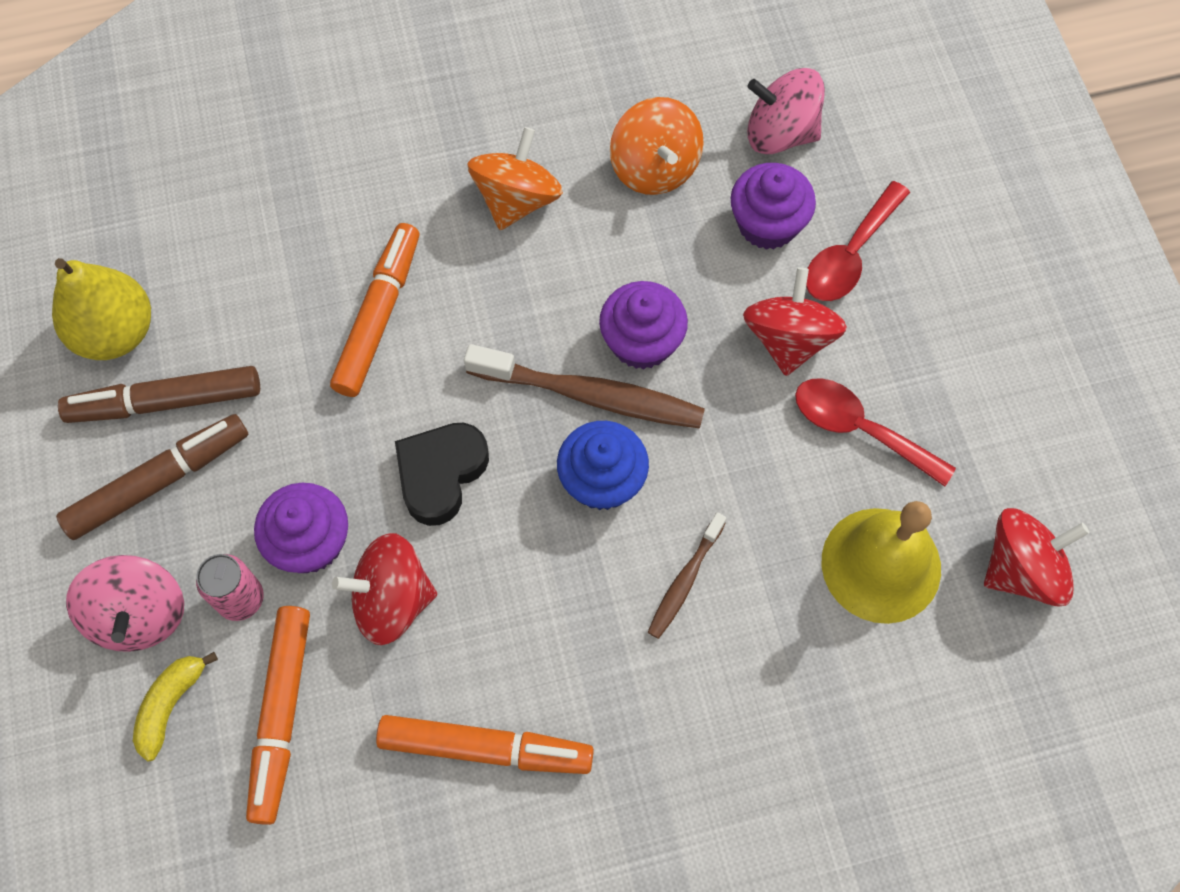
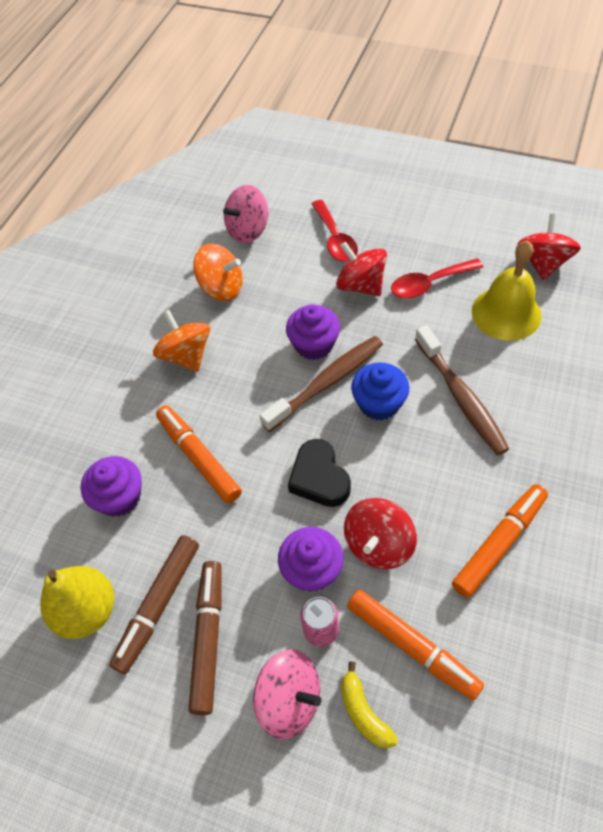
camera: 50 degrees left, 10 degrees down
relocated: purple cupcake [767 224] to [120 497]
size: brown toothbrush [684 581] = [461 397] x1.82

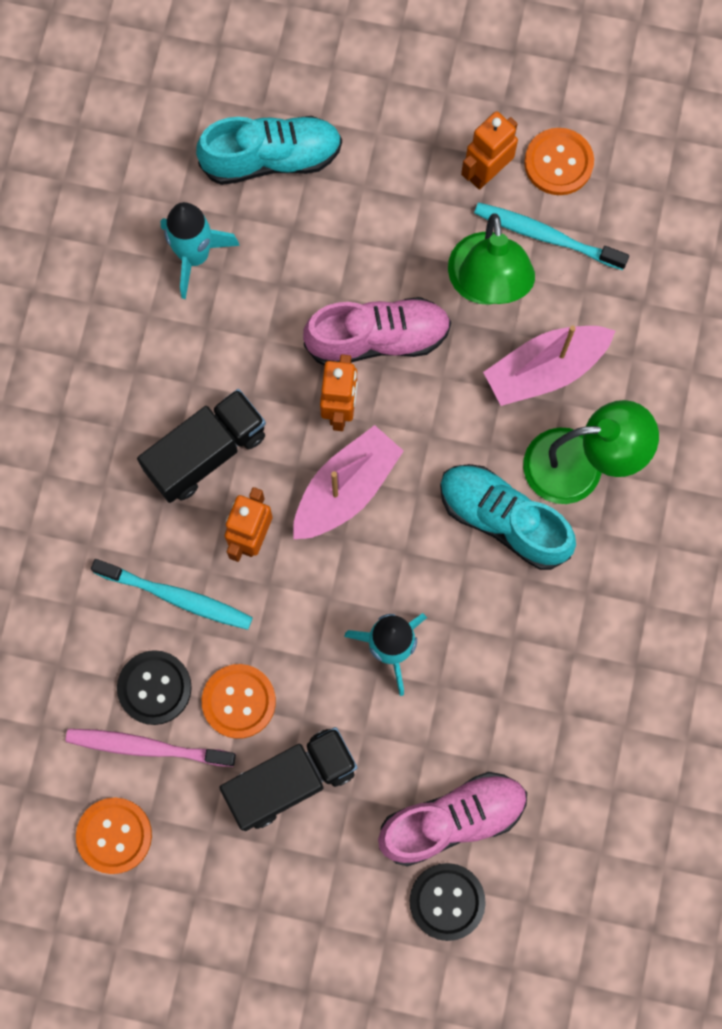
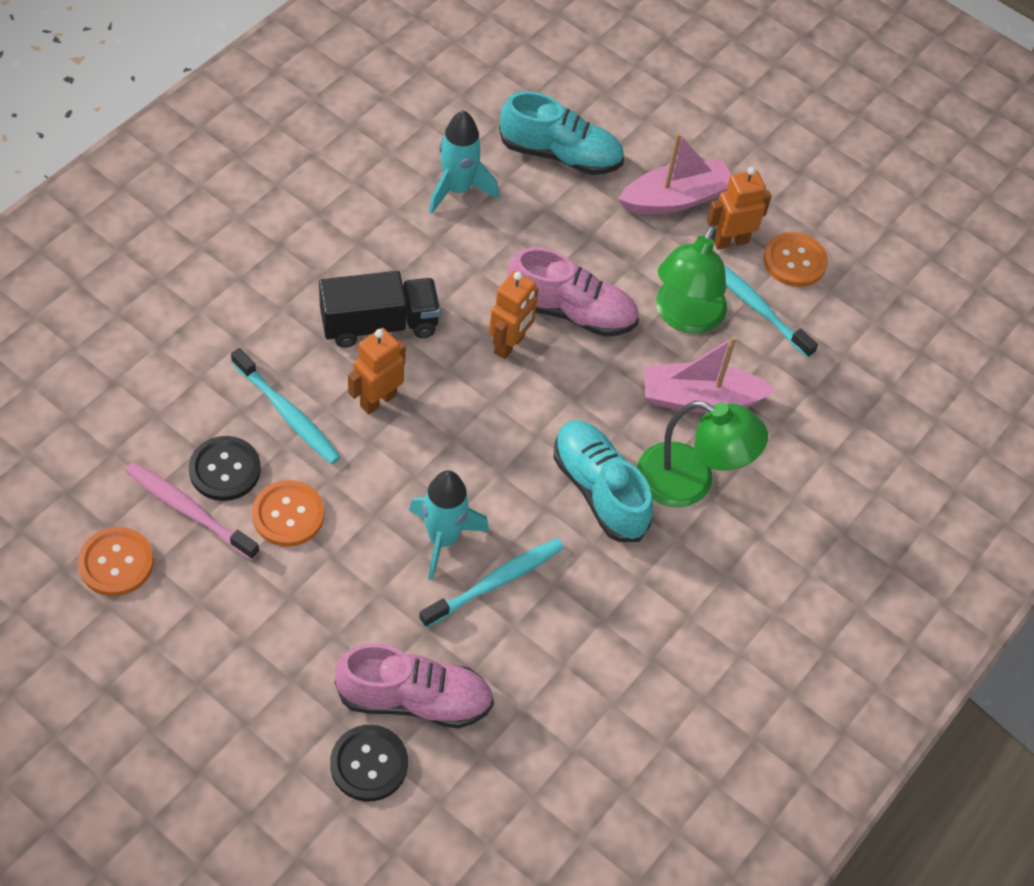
camera: 20 degrees right, 20 degrees down
missing: black truck [291 780]
appeared: turquoise toothbrush [495 582]
relocated: pink boat [346 489] to [675 199]

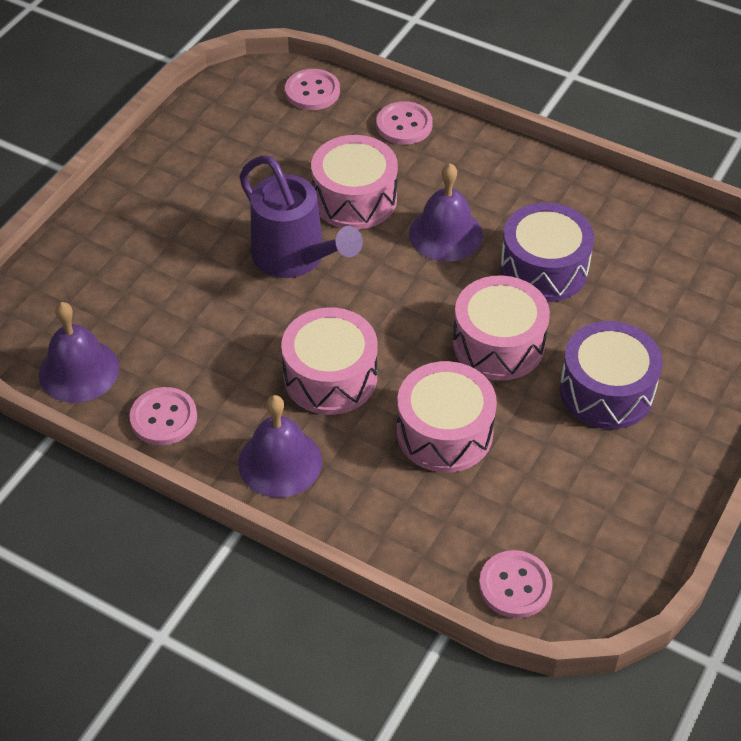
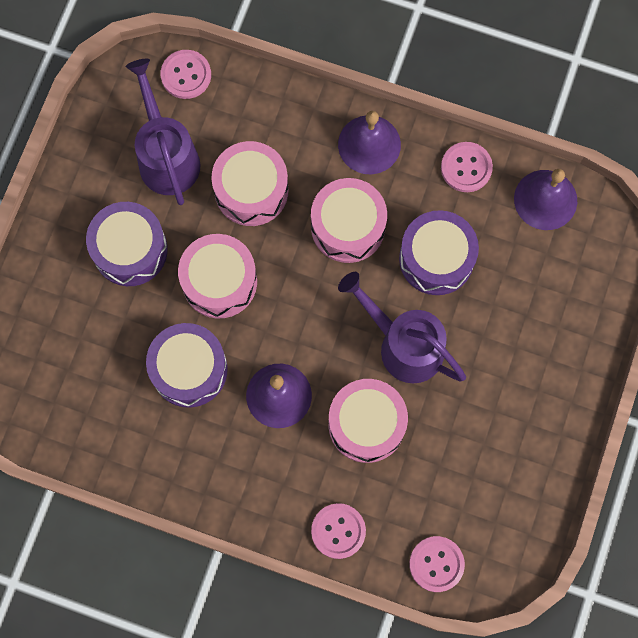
camera: 170 degrees right, 25 degrees up
appeared: purple watering can [166 155]; purple drum [436 259]

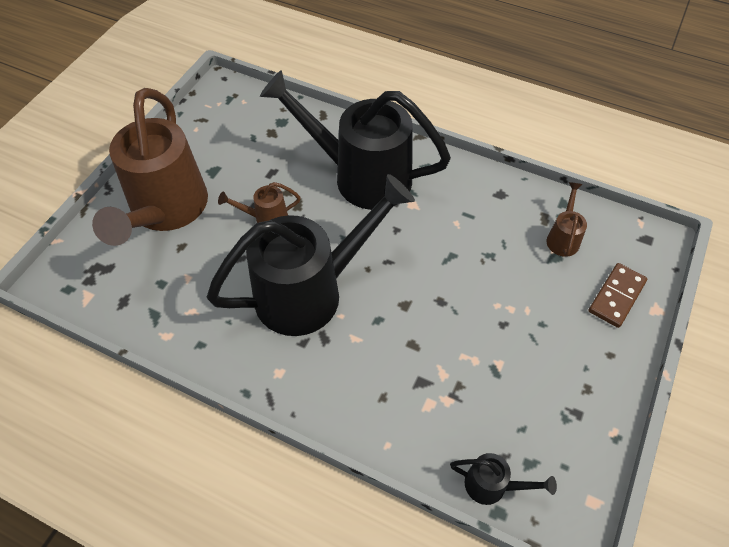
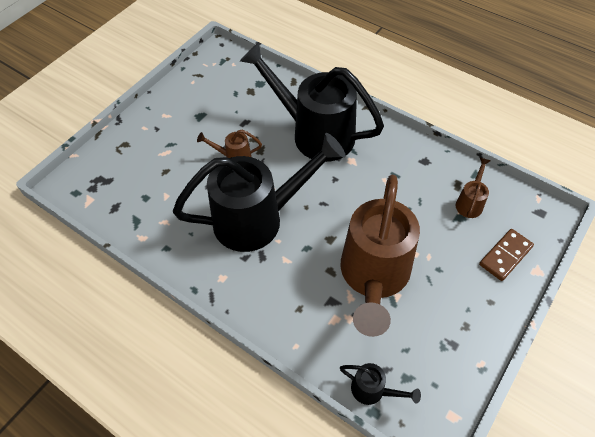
camera: 10 degrees right, 0 degrees up
relocated: brown watering can [166 211] to [373 276]

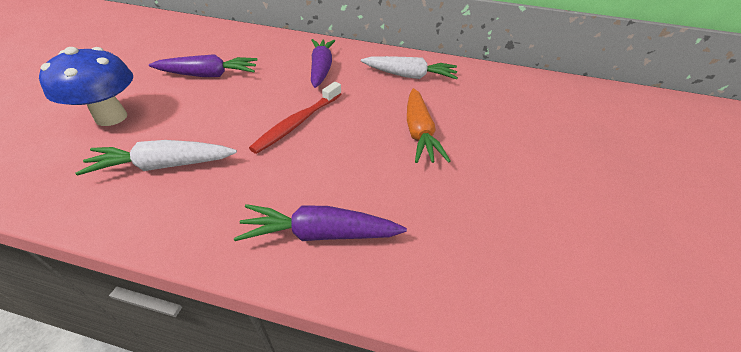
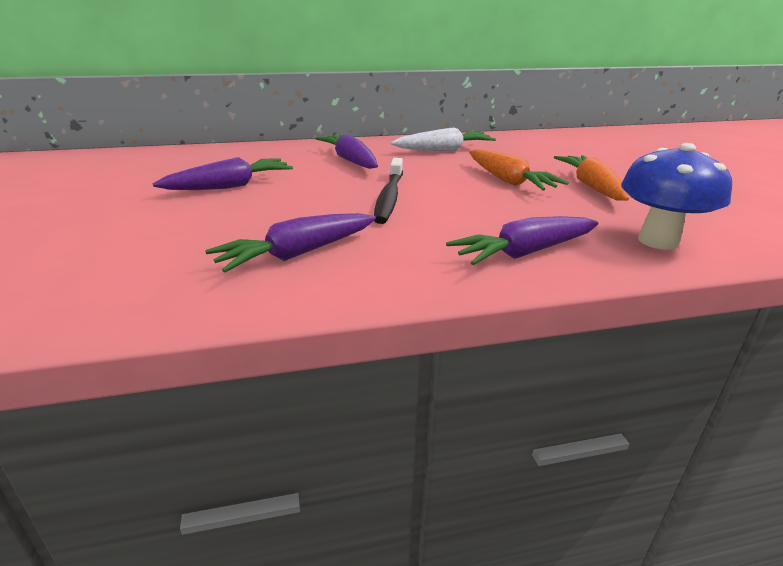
camera: 25 degrees left, 15 degrees down
appeared: orange carrot [591 187]
relocated: blue mushroom [111 117] to [658 241]
colour: white carrot [164 165] to purple carrot [297 254]; red toothbrush [298 122] to black toothbrush [389 197]

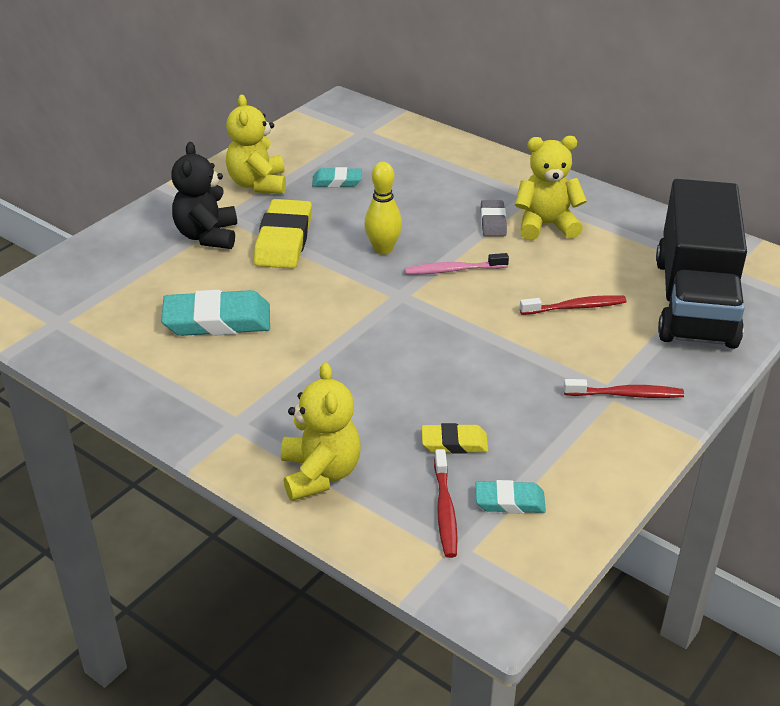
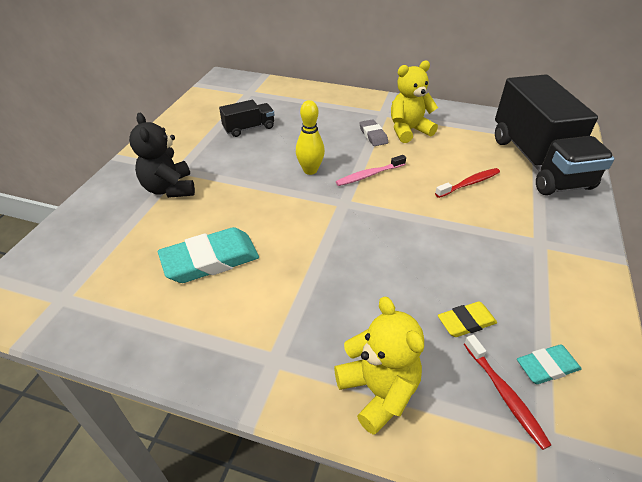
camera: 20 degrees left, 5 degrees up
missing: yellow teddy bear [258 184]; yellow eraser [284 240]; red toothbrush [625 394]
exchanged: turquoise eraser [337 181] to black truck [249 128]

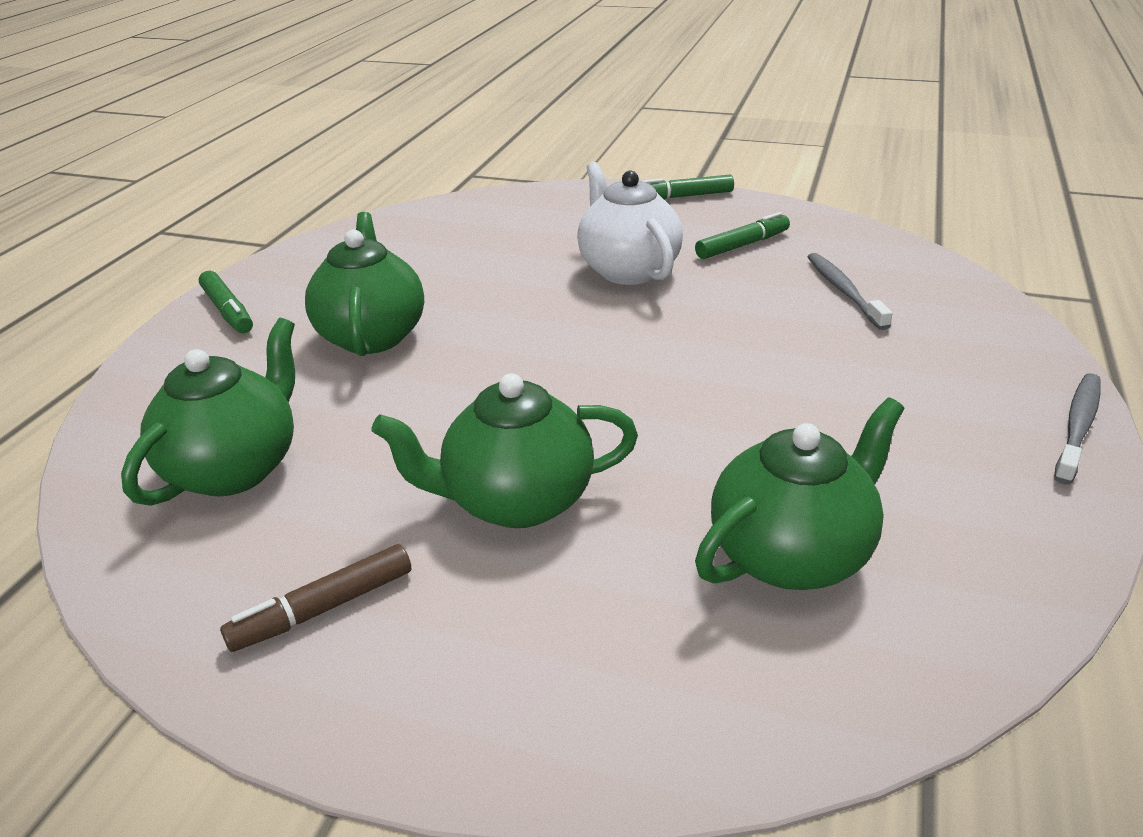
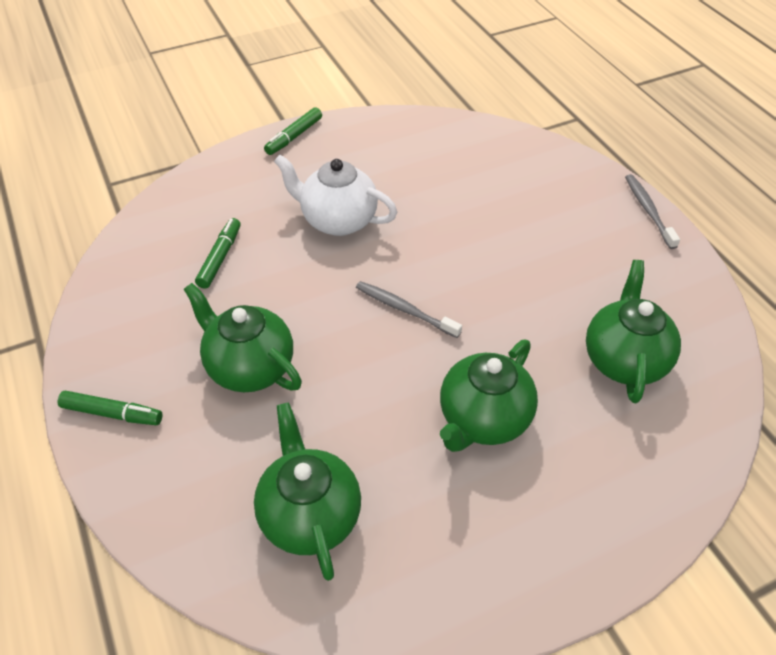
camera: 45 degrees left, 15 degrees up
missing: brown marker [323 608]
relocated: green marker [742 245] to [220 258]; grey toothbrush [844 291] to [405 310]

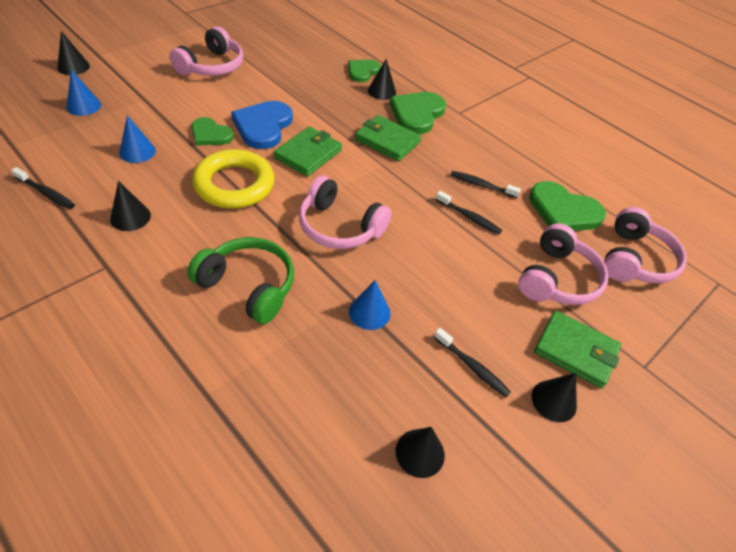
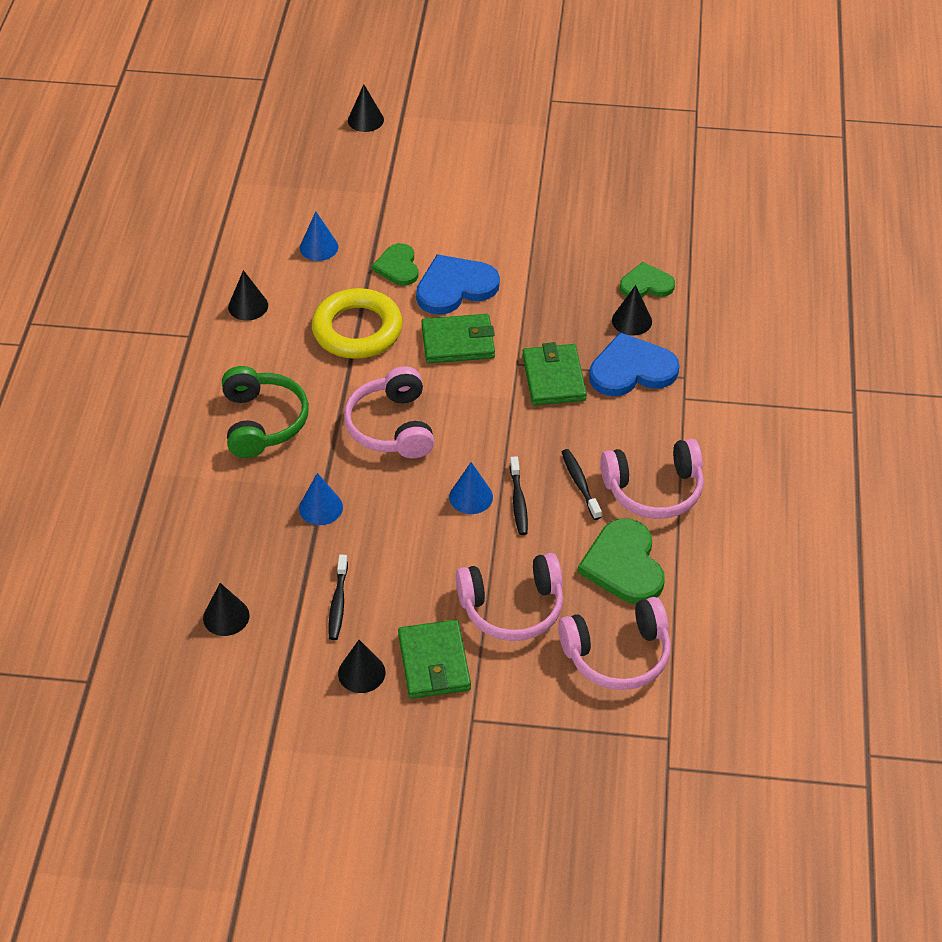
camera: 55 degrees right, 0 degrees up
missing: black toothbrush [46 193]
relocated: blue cone [84 106] to [471 497]; pink headphones [212 66] to [654 490]
colour: green heart [417 114] to blue heart [631 369]

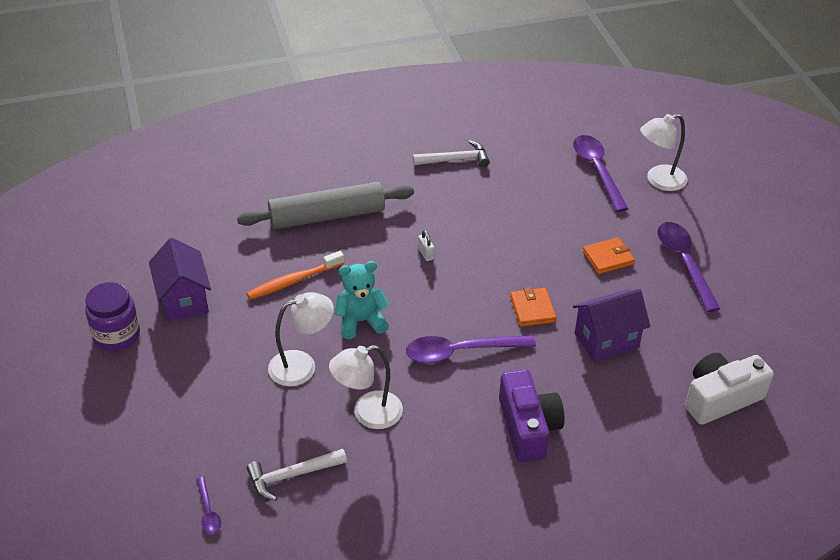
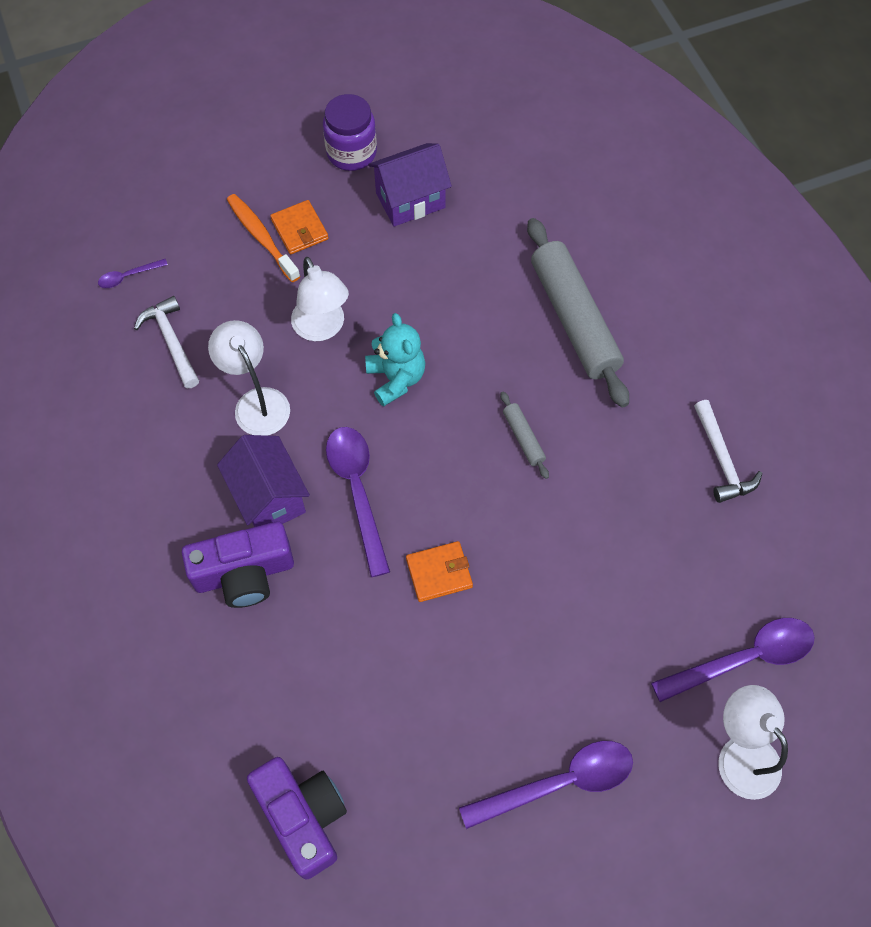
camera: 85 degrees right, 20 degrees up
relocated: orange toothbrush [293 281] to [261 237]; purple house [606 340] to [269 497]; orange wallet [608 258] to [300 229]
exchanged: white padlock [425 254] to grey rolling pin [523 438]
colour: white camera [720 398] to purple camera [303 817]

